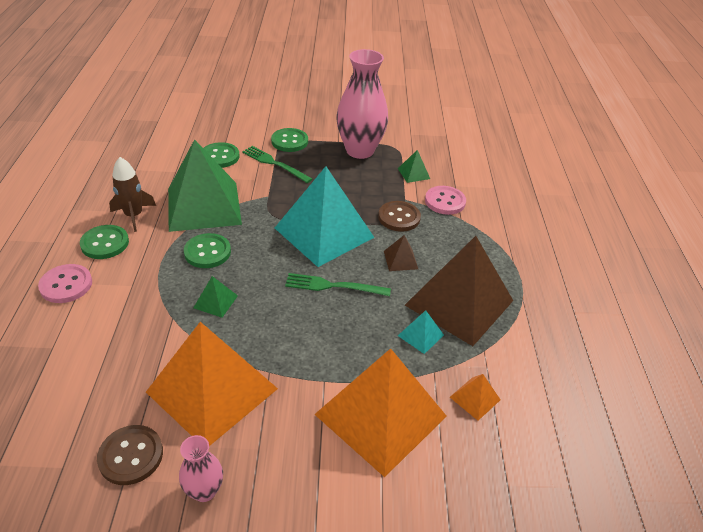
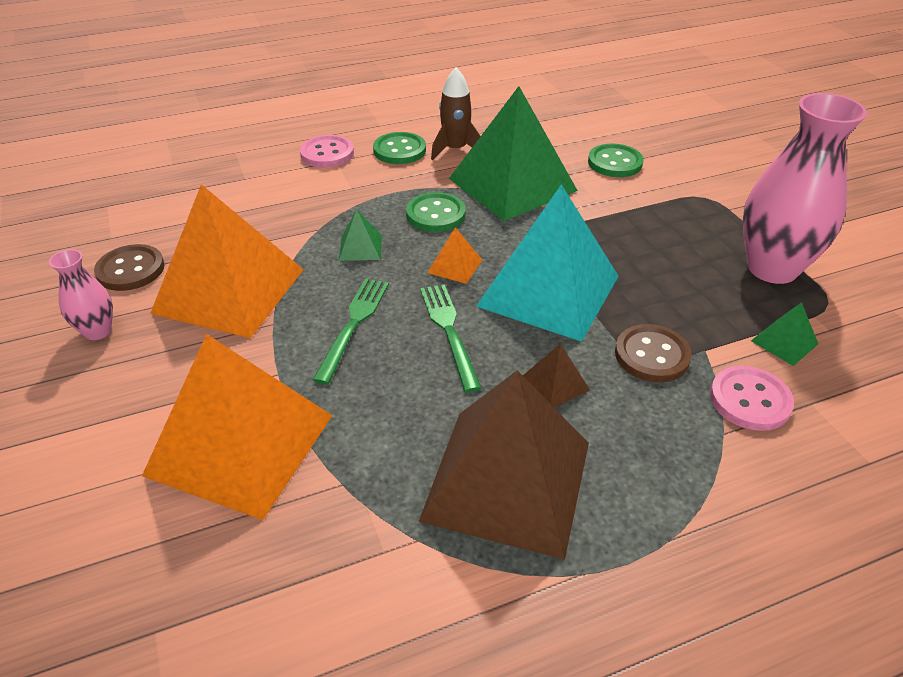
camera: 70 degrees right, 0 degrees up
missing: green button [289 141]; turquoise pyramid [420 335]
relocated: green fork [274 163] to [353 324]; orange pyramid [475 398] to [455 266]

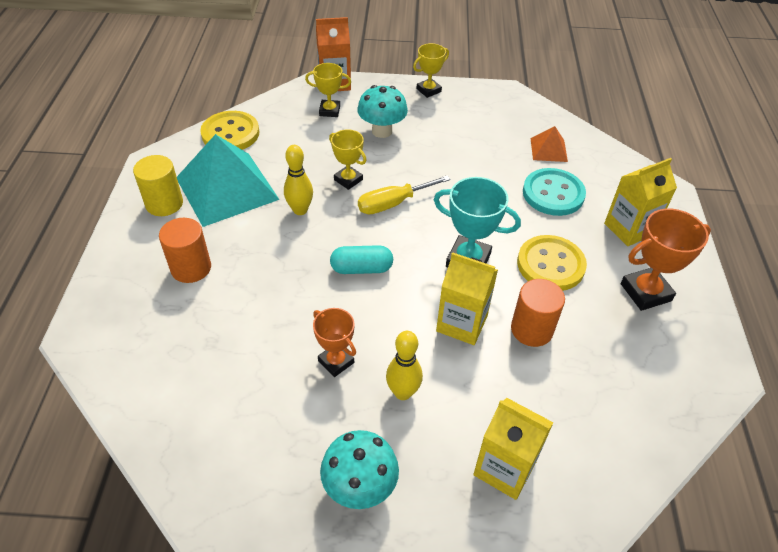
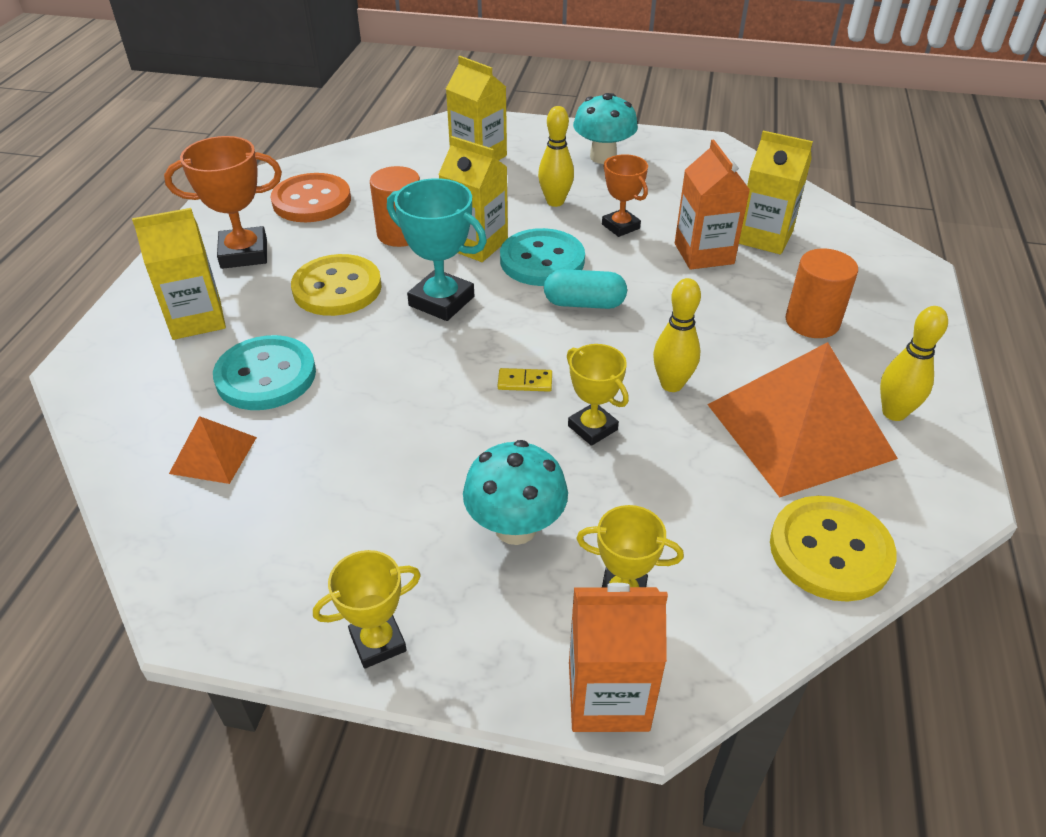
camera: 170 degrees left, 5 degrees down
appeared: orange button [312 201]; turquoise button [542 260]; orange carton [704 253]; yellow carton [764 237]
exchanged: yellow cylinder [164 204] to yellow bowling pin [894 413]; yellow screwdriver [393 204] to yellow domino [525 382]
colour: turquoise pyramid [227 188] to orange pyramid [799 430]

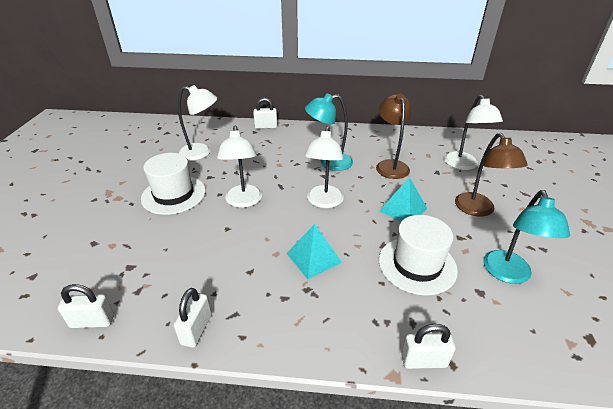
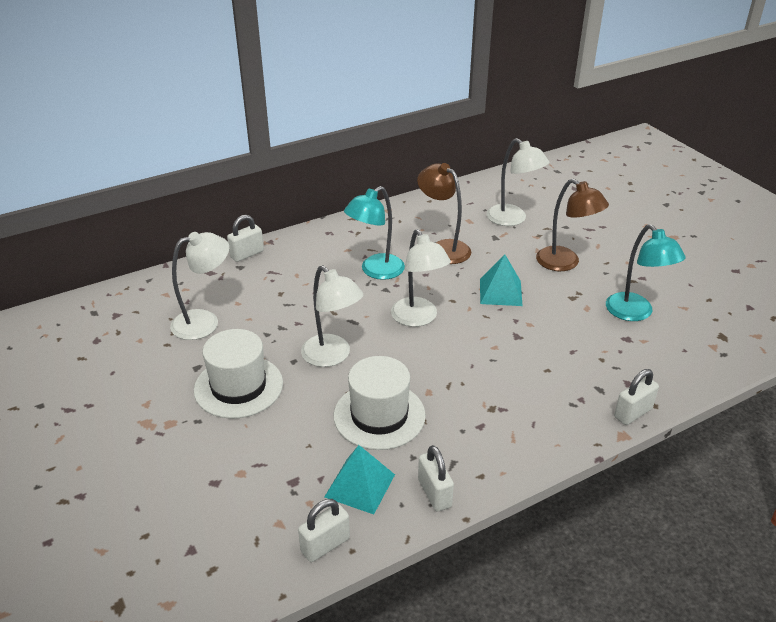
camera: 35 degrees left, 0 degrees up
relocated: turquoise pyramid [313 257] to [360 485]; white hat [417 265] to [379 415]

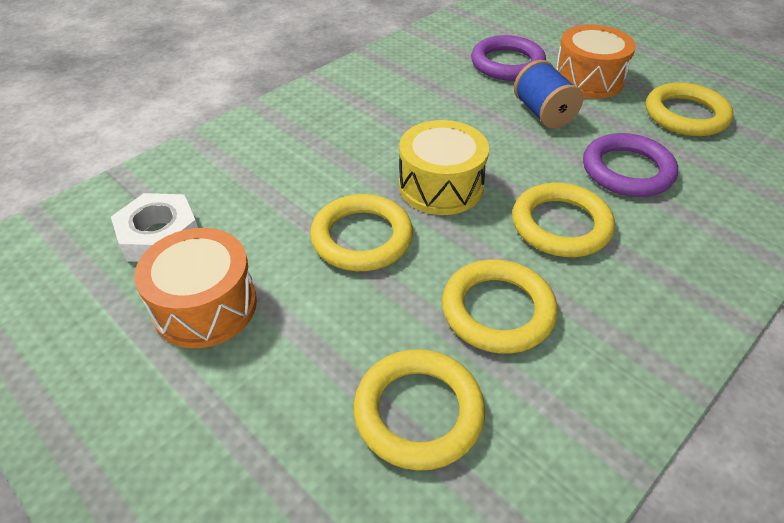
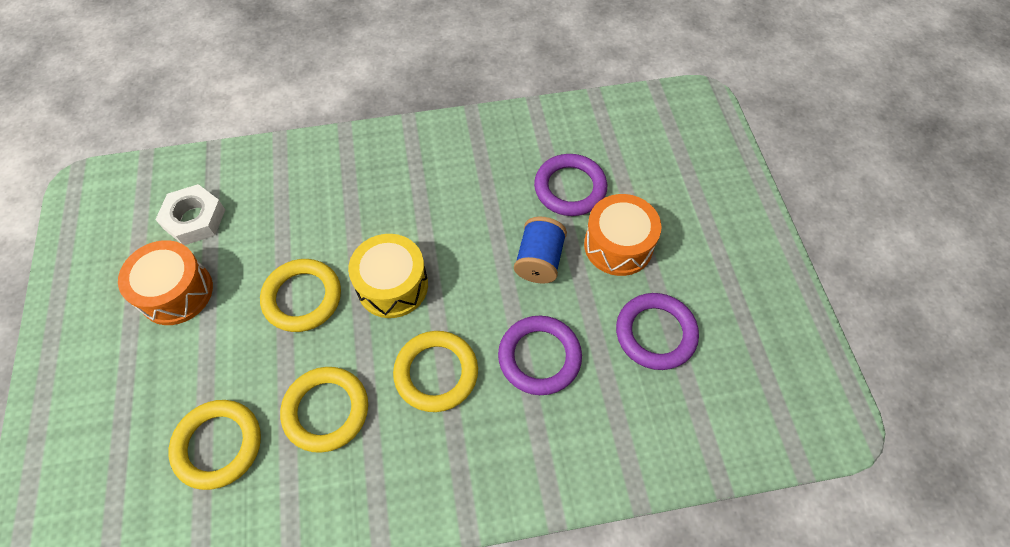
camera: 35 degrees right, 15 degrees up
colour: yellow ring [685 115] to purple ring [655 333]

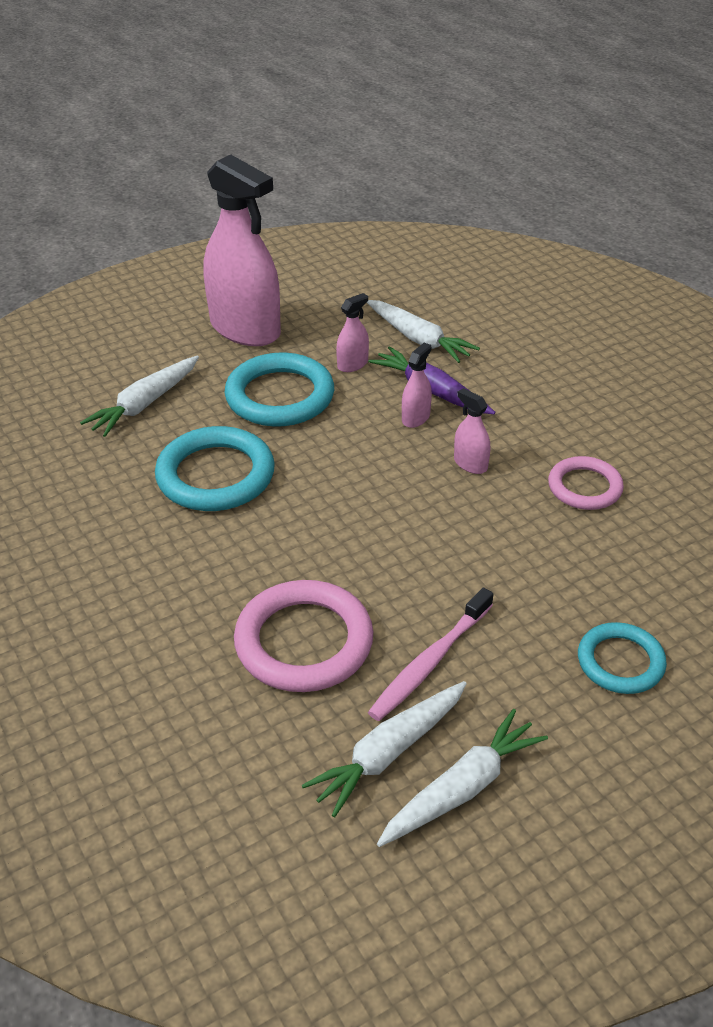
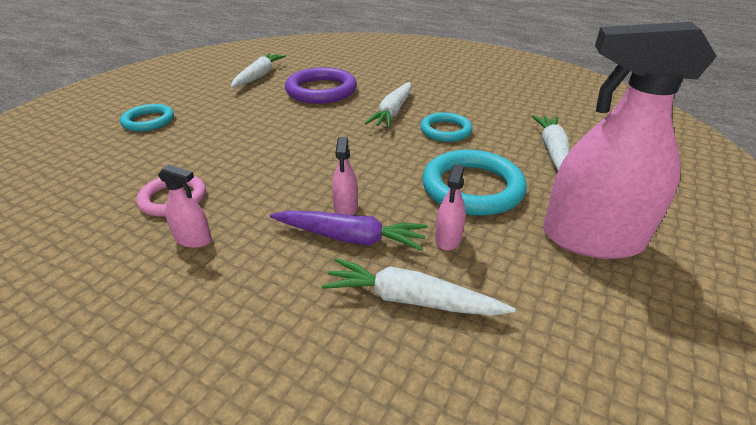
camera: 150 degrees right, 5 degrees down
missing: pink toothbrush [430 662]
relocated: white carrot [462 788] to [393 112]; pink spray bottle [470 464] to [193 239]
colour: pink ring [304 642] to purple ring [321 90]
size: turquoise ring [215 475] = [445 130] x0.62

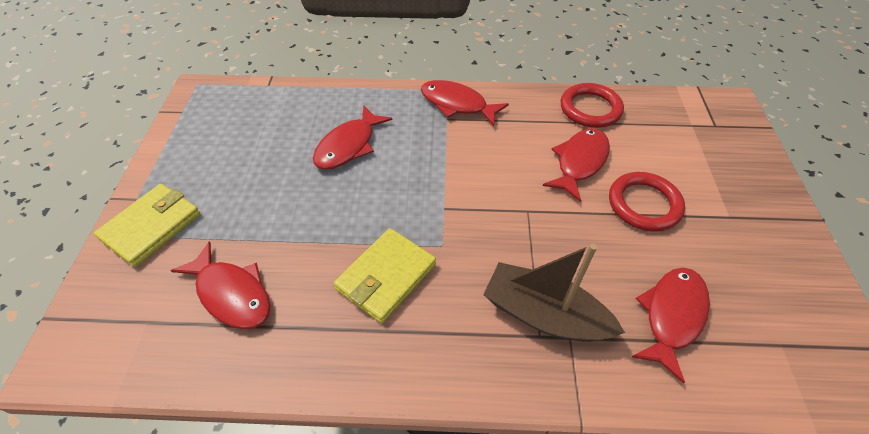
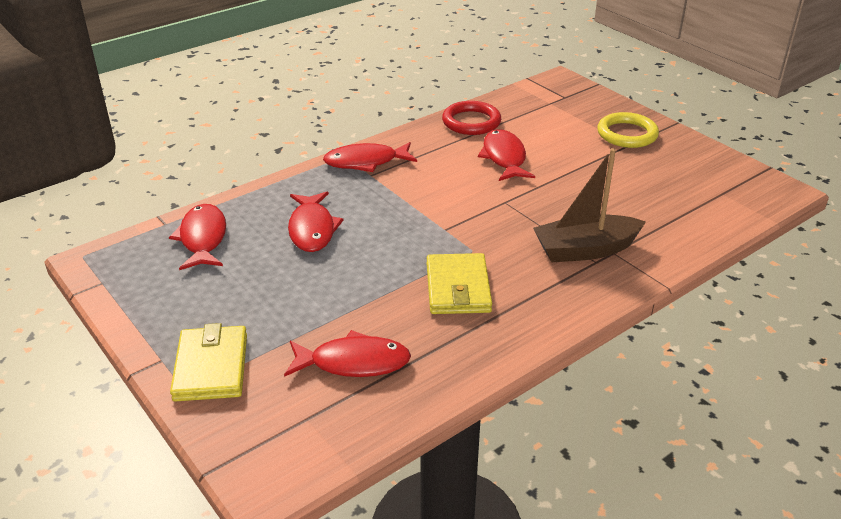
camera: 40 degrees left, 15 degrees down
missing: red ring [644 204]
appeared: yellow ring [627 134]
relocated: red fish [672 316] to [203 238]

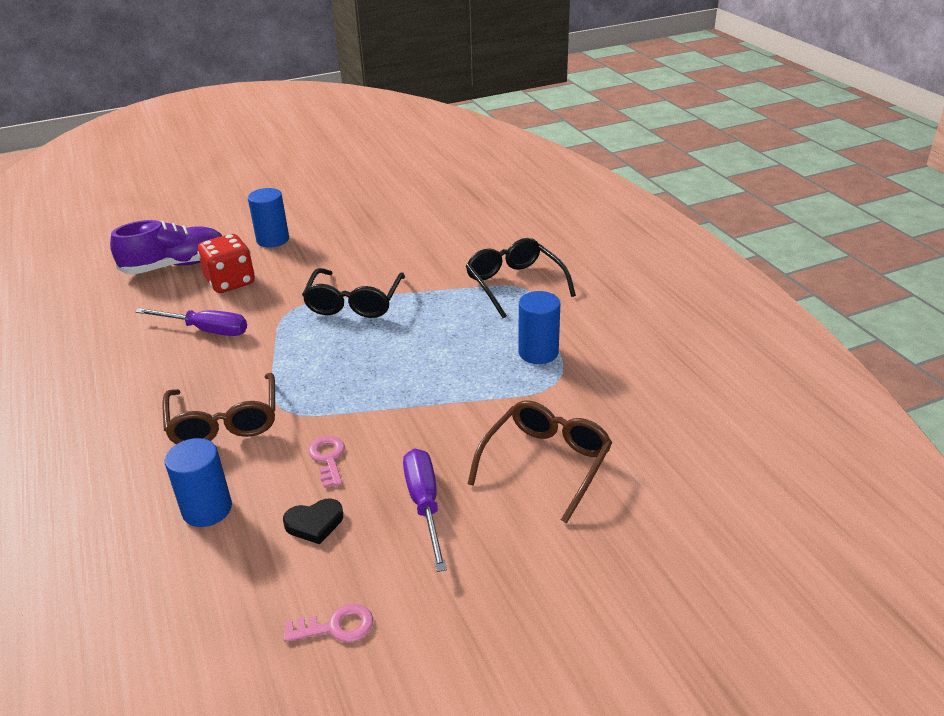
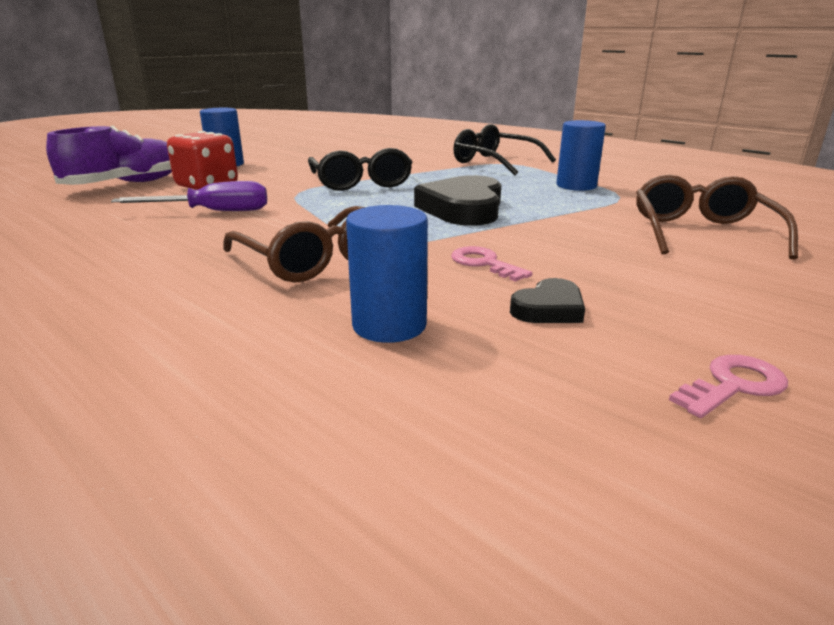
camera: 25 degrees left, 10 degrees down
missing: purple screwdriver [425 505]
appeared: black heart [463 209]

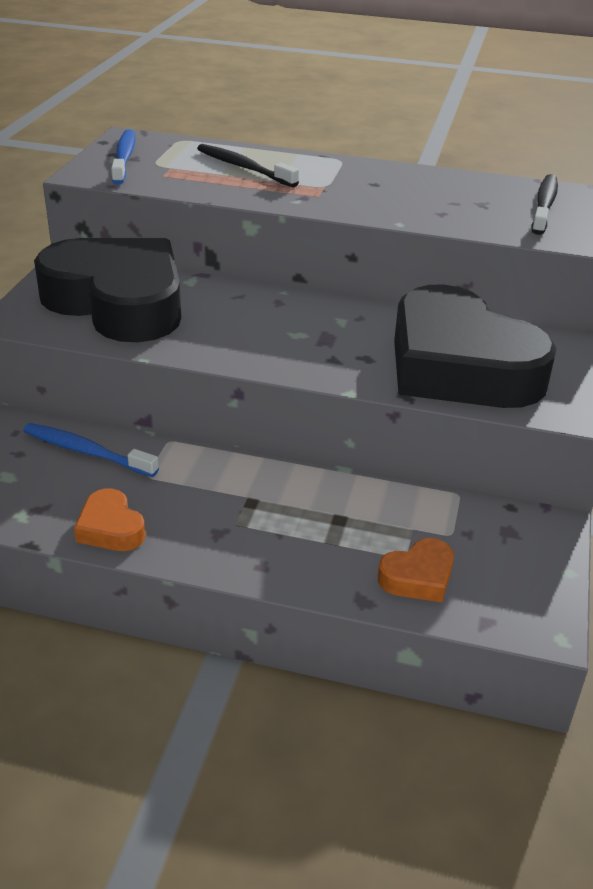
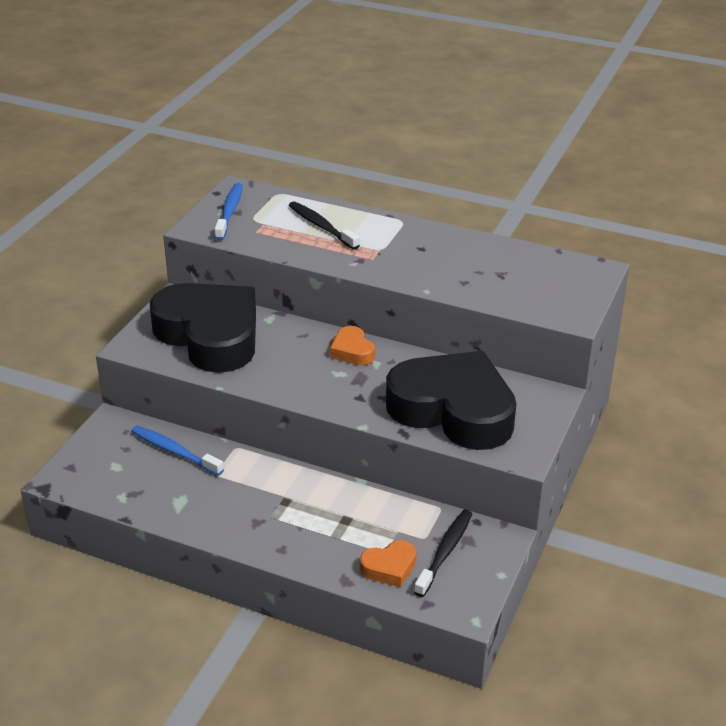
camera: 10 degrees right, 0 degrees up
relocated: orange heart [110 528] to [352 351]; black toothbrush [544 205] to [445 552]
spun: black heart [459 366] = [453 410] 150 degrees clockwise

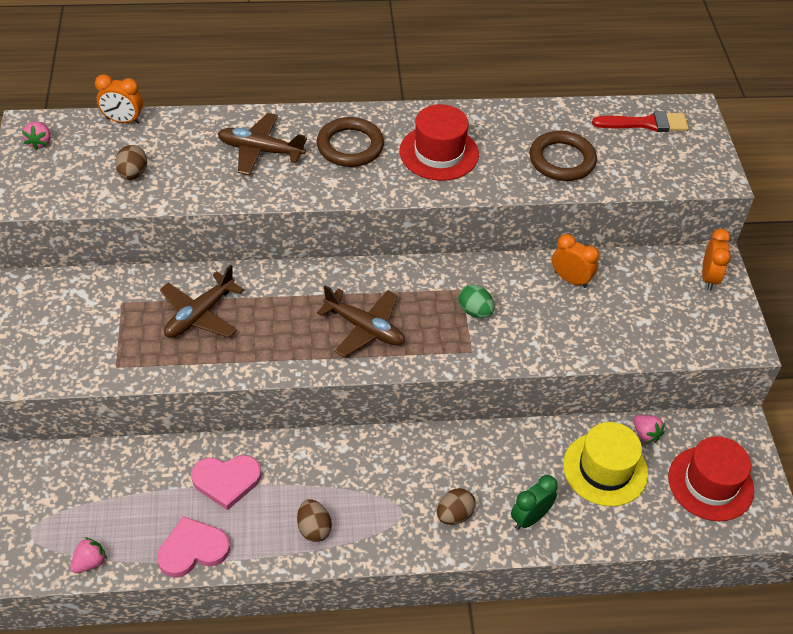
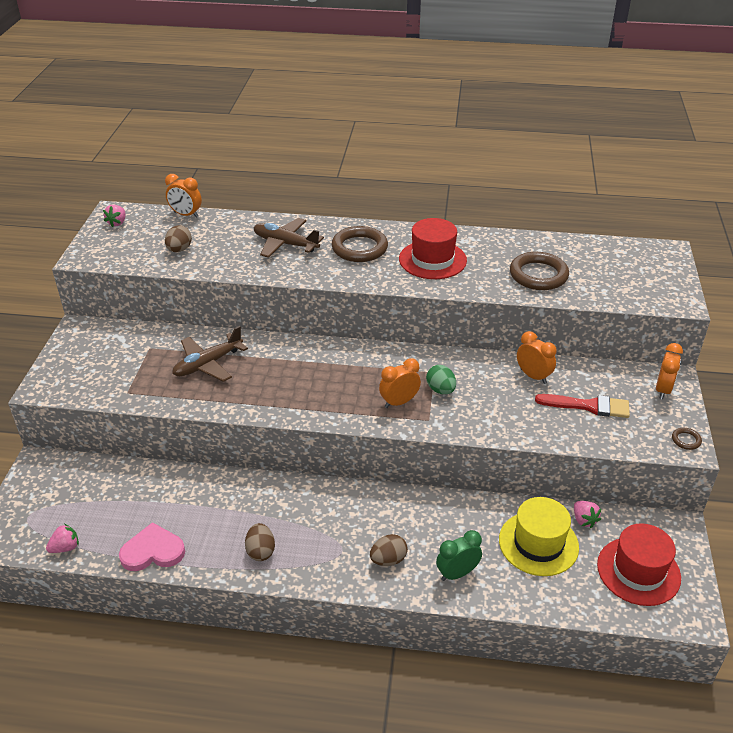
camera: 15 degrees right, 10 degrees down
missing: pink heart [226 481]; brown plane [365 328]
appeared: orange clock [399 402]; brown ring [686 440]
relocated: red brush [645 123] to [588 406]

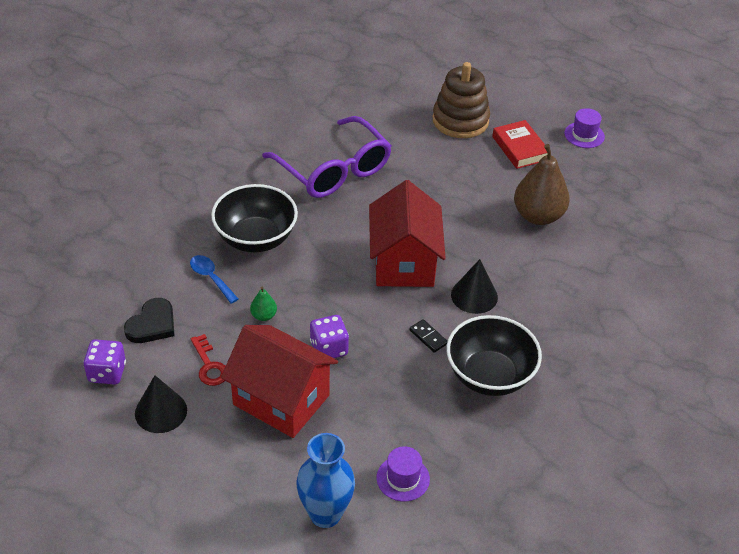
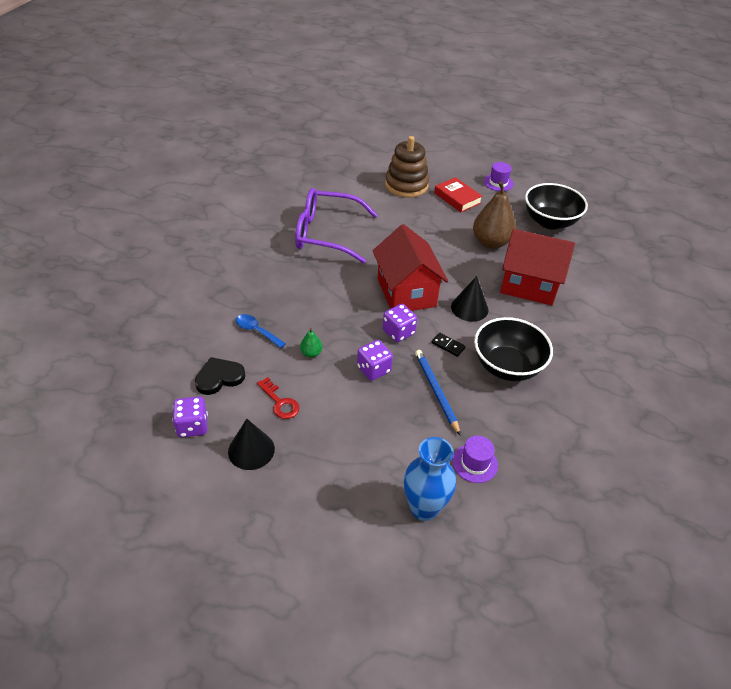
camera: 15 degrees left, 0 degrees up
appeared: purple dice [398 332]; blue pencil [436 391]
relocated: black bowl [256 238] to [550 222]; red house [281 400] to [529 285]
spun: black heart [152 324] = [219 377] 135 degrees counterclockwise; purple glasses [334 170] = [326 234] 150 degrees clockwise

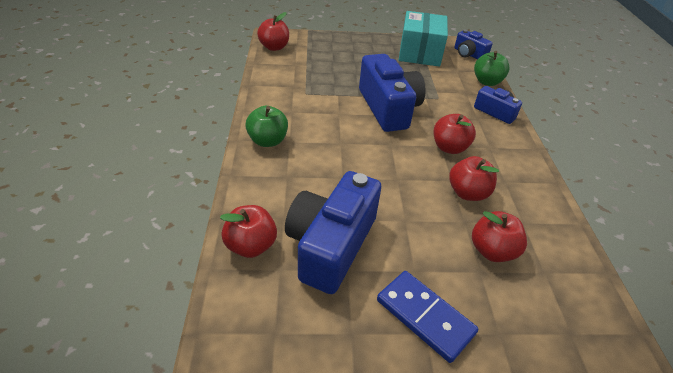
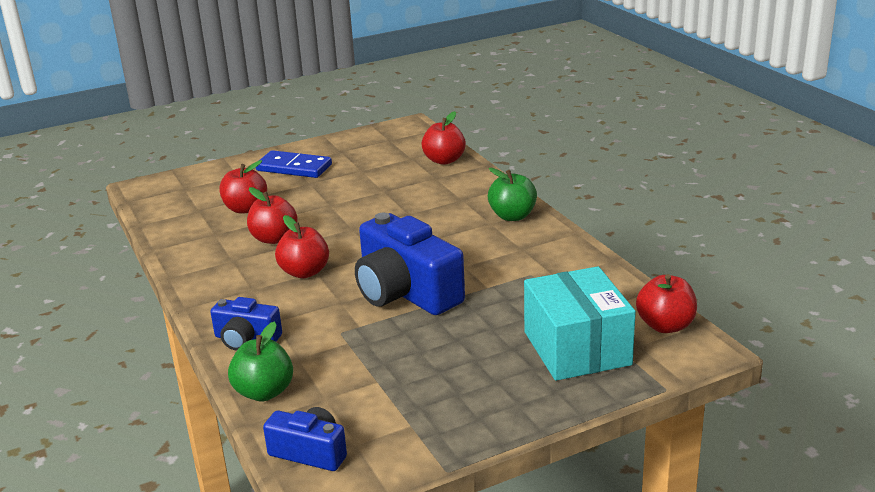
camera: 160 degrees right, 15 degrees down
missing: blue camera [331 245]
relocated: turquoise box [420 53] to [577 348]

